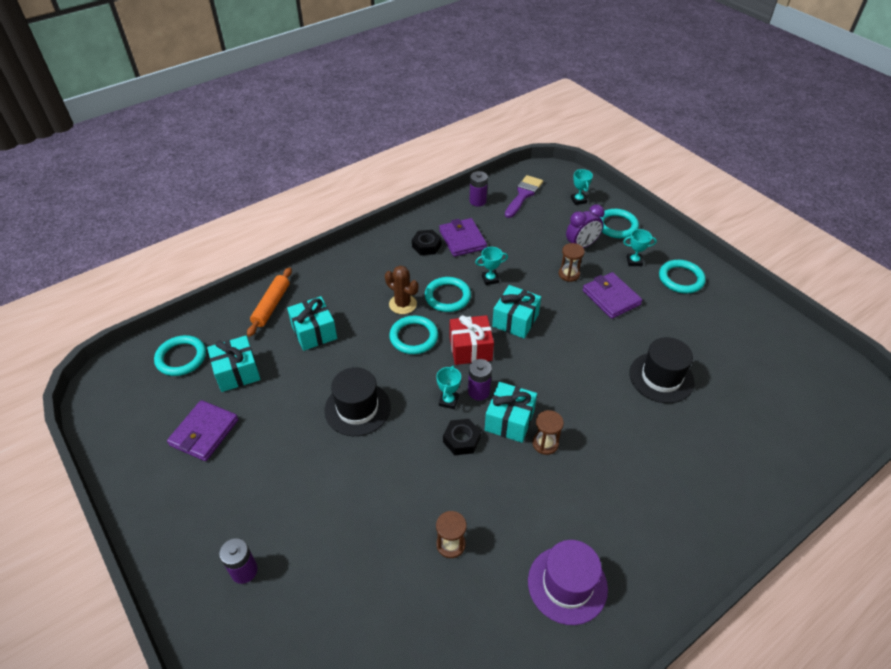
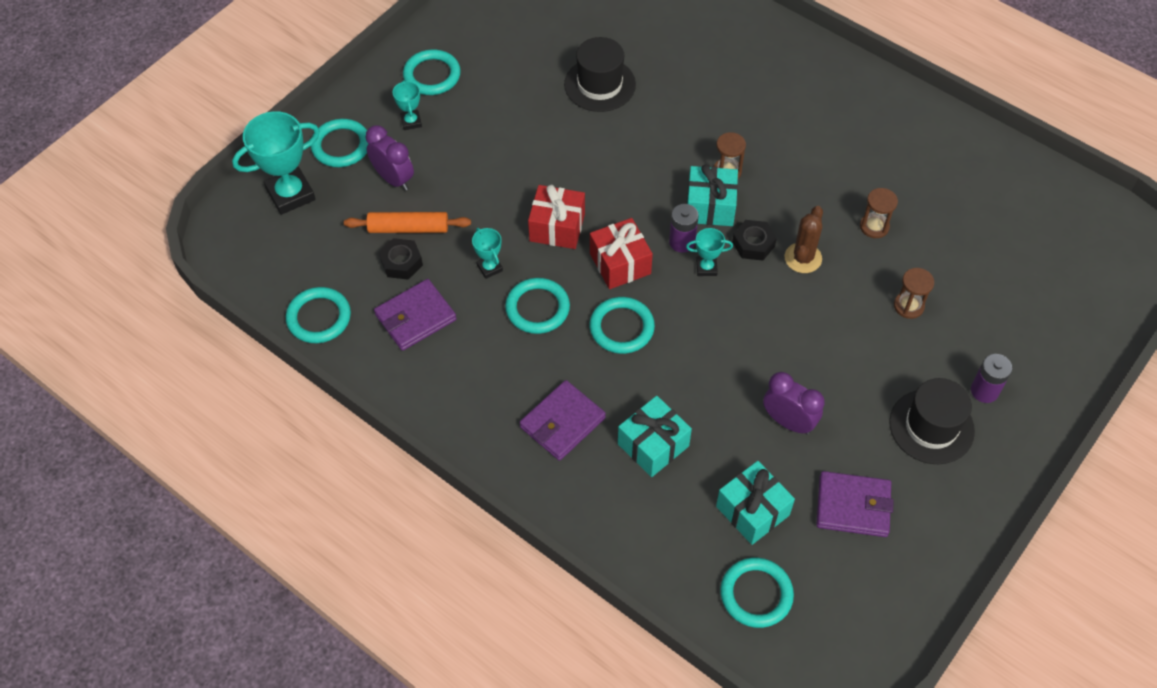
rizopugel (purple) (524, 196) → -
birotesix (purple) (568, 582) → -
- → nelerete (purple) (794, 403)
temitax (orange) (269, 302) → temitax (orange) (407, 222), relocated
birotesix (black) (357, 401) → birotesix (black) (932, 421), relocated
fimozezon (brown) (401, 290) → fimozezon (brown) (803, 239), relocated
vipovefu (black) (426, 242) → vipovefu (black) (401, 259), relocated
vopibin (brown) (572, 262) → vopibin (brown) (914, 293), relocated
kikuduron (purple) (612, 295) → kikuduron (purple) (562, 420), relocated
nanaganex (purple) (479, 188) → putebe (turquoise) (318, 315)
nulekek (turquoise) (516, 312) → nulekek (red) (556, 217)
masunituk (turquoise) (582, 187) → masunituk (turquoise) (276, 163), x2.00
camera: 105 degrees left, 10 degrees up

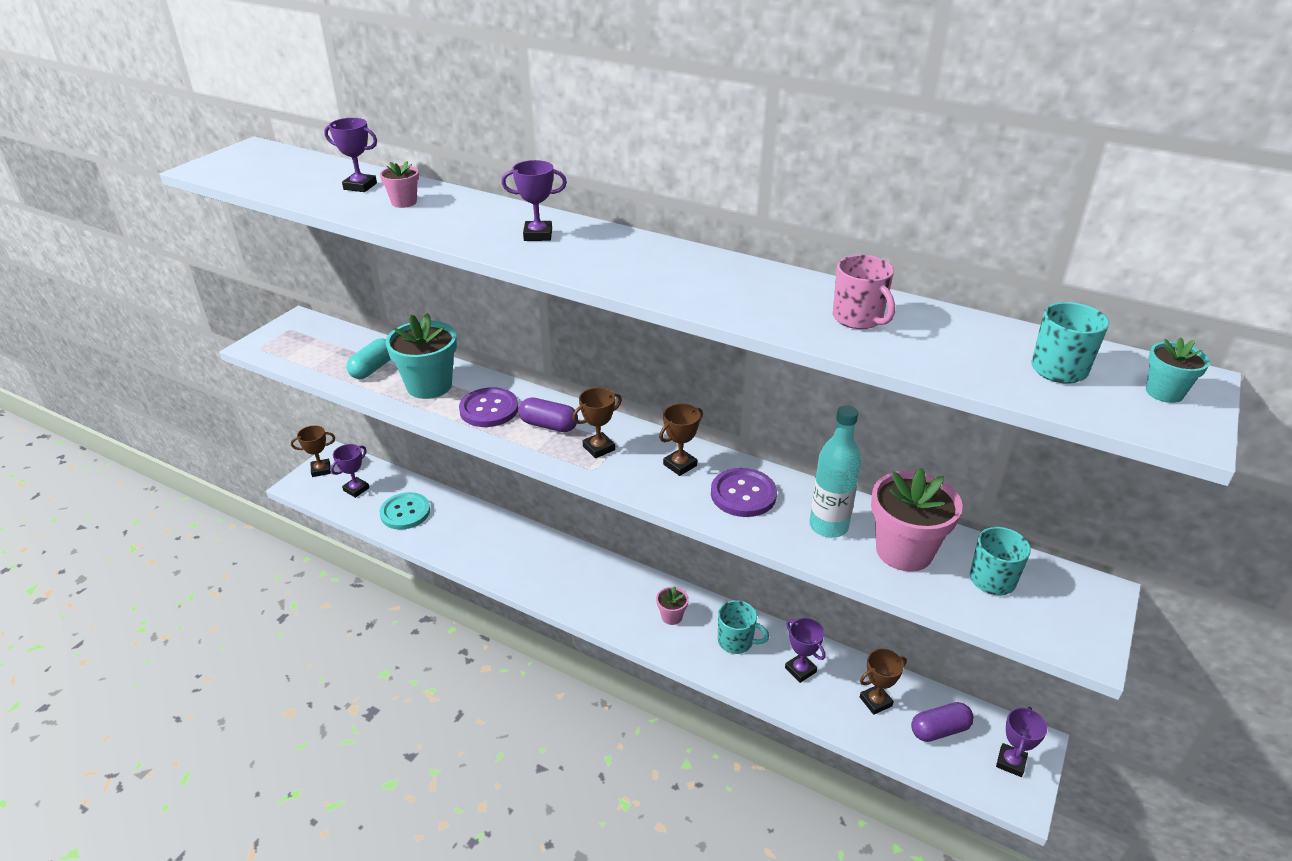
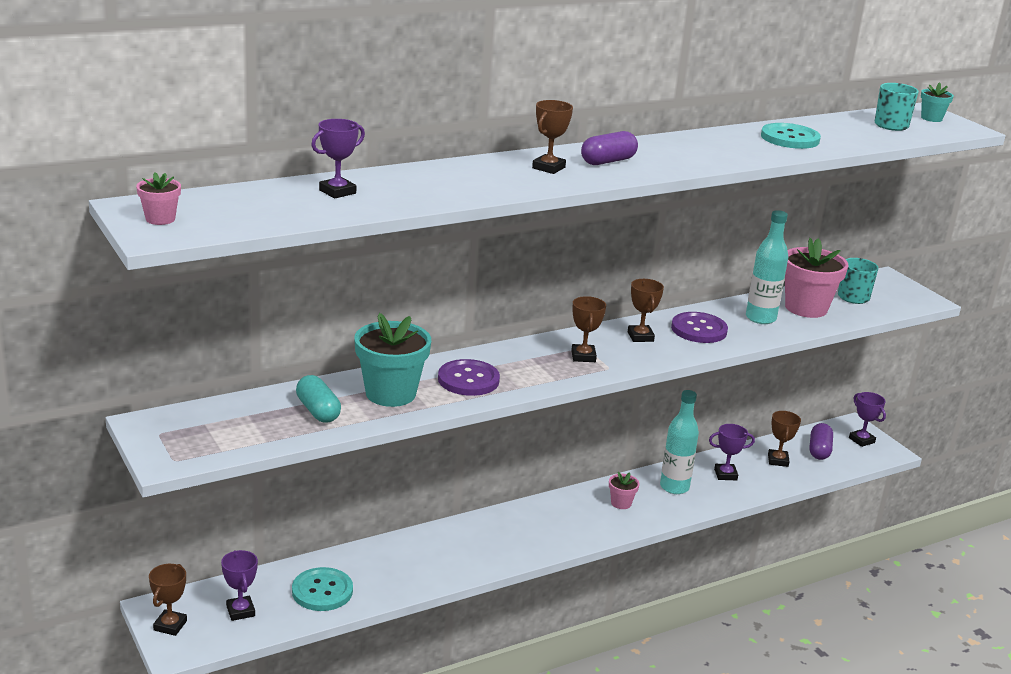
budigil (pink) (399, 184) → budigil (pink) (158, 198), relocated
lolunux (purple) (548, 414) → lolunux (purple) (609, 148), relocated
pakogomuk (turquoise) (743, 627) → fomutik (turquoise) (679, 442)
pakogomuk (pink) (864, 292) → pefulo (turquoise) (791, 136)
masunituk (purple) (534, 200) → masunituk (brown) (552, 137)
camera: 60 degrees left, 10 degrees down

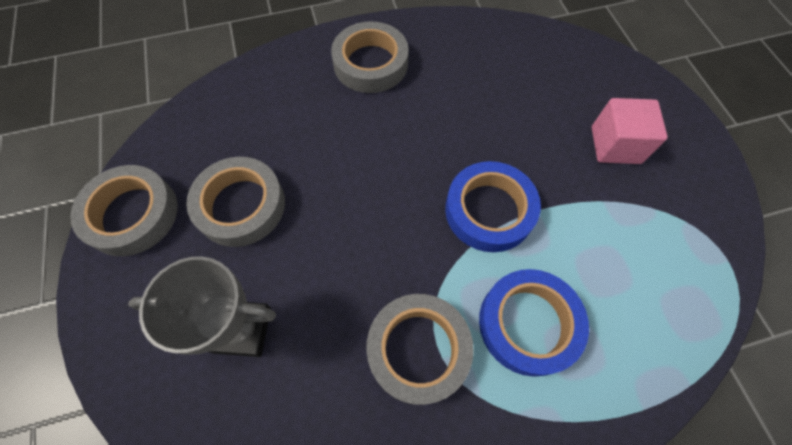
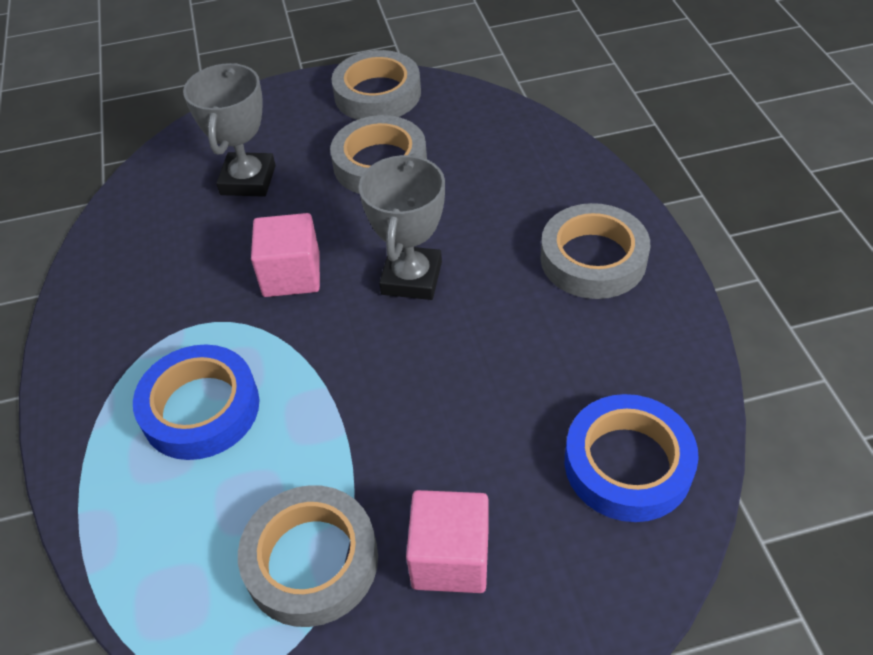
- → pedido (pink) (285, 255)
- → masunituk (grey) (402, 226)
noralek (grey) (420, 349) → noralek (grey) (308, 556), relocated
noralek (blue) (493, 206) → noralek (blue) (632, 458), relocated
camera: 95 degrees right, 15 degrees down

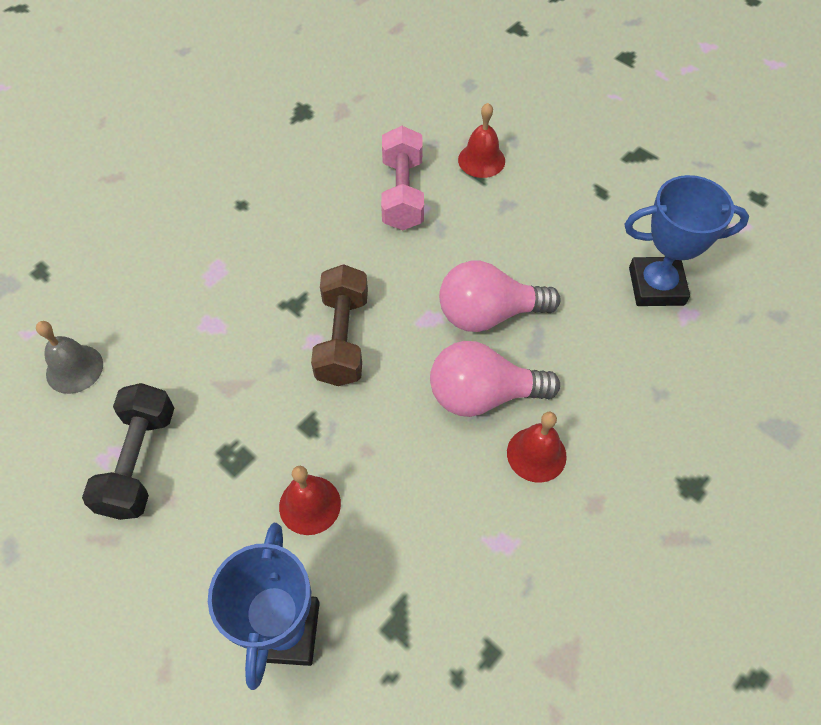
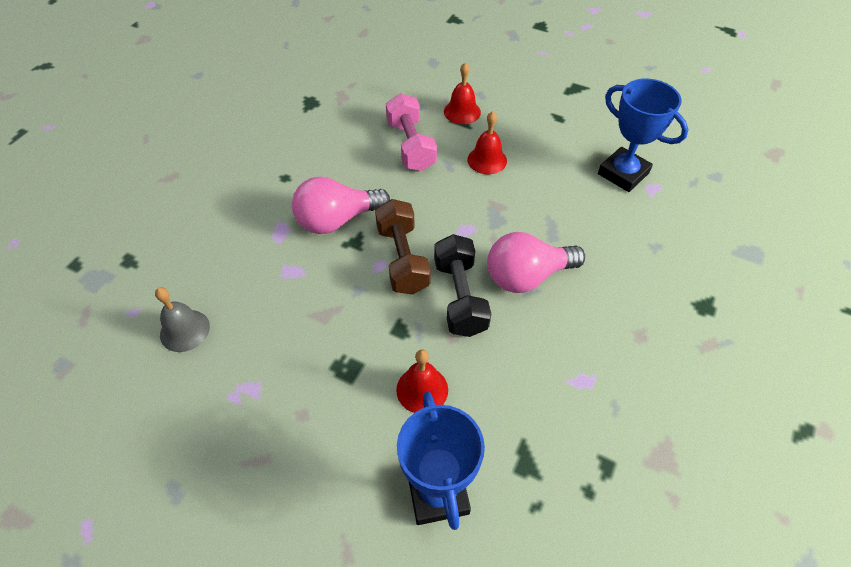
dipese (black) (128, 451) → dipese (black) (462, 285), relocated
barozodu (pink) (500, 296) → barozodu (pink) (341, 205), relocated
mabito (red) (537, 447) → mabito (red) (487, 142), relocated
masunituk (blue) (686, 240) → masunituk (blue) (643, 135), 60 degrees clockwise
camera: 15 degrees left, 5 degrees down

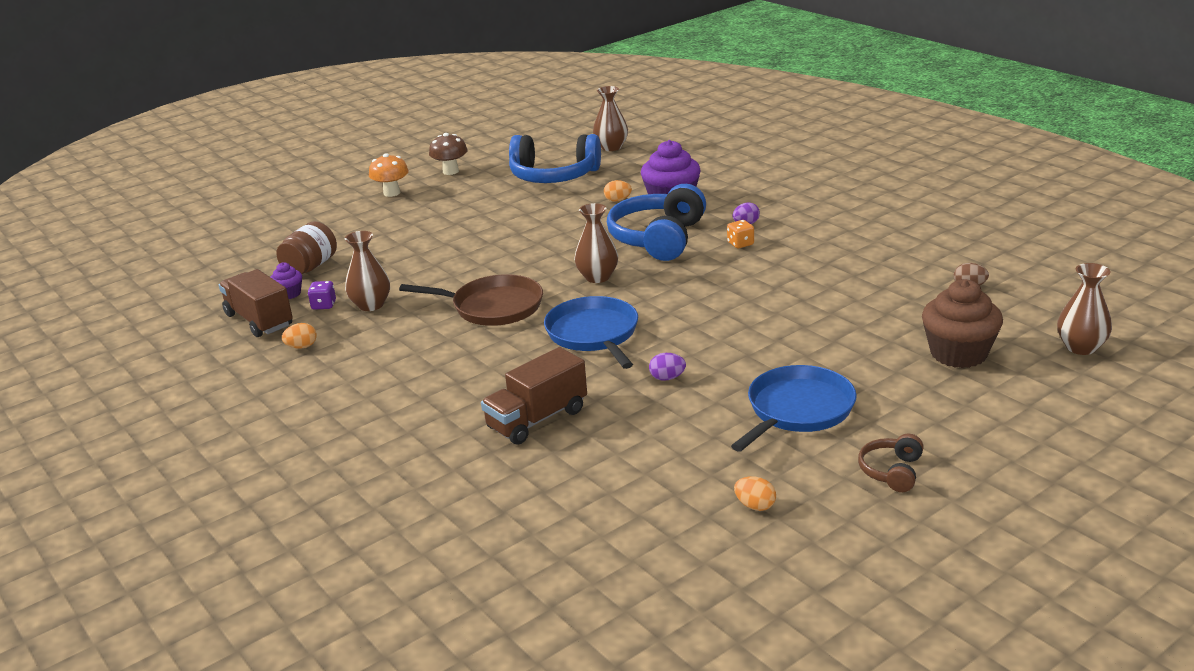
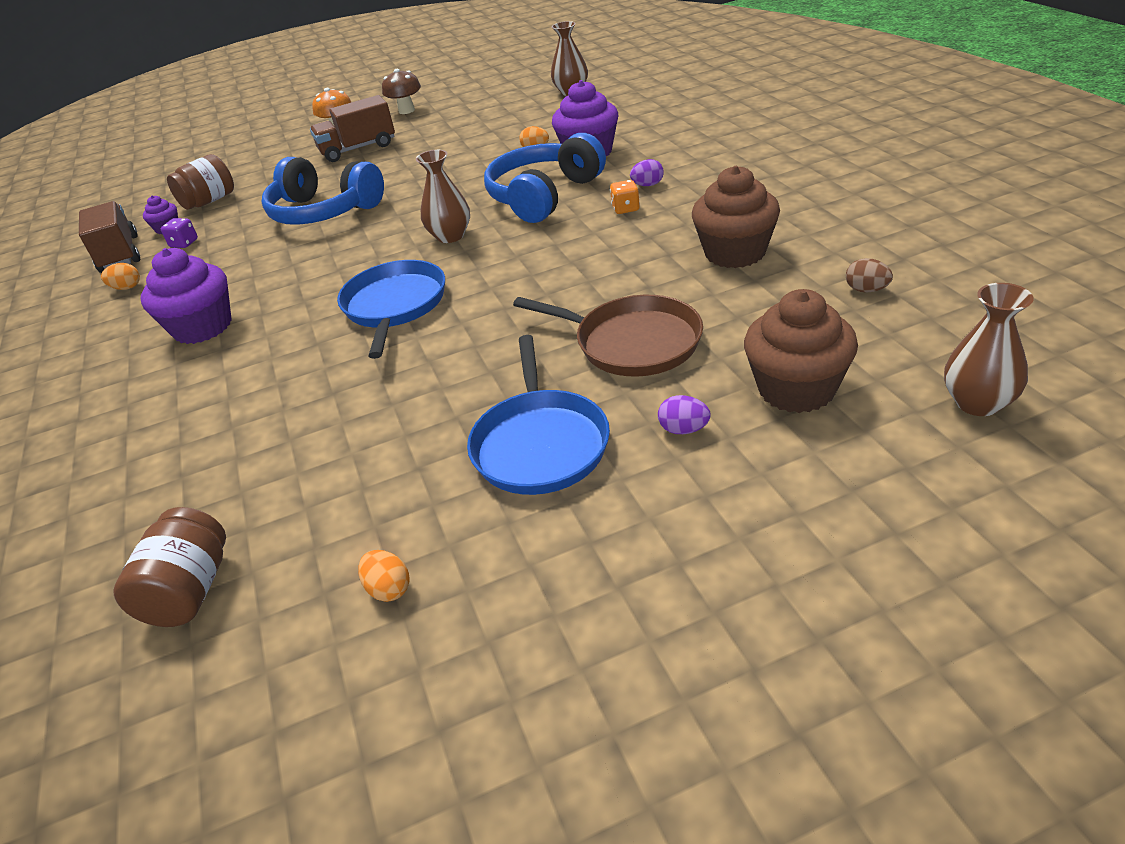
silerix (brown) (367, 271) → -
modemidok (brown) (891, 463) → -
- → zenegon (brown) (169, 567)
- → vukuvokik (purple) (186, 296)
- → vukuvokik (brown) (736, 217)
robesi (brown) (471, 300) → robesi (brown) (608, 336), relocated
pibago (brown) (534, 396) → pibago (brown) (352, 128), relocated
modemidok (blue) (555, 158) → modemidok (blue) (323, 191), relocated
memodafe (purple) (667, 367) → memodafe (purple) (684, 414), relocated
robesi (blue) (794, 408) → robesi (blue) (538, 415), 120 degrees clockwise
camera: 20 degrees right, 10 degrees up

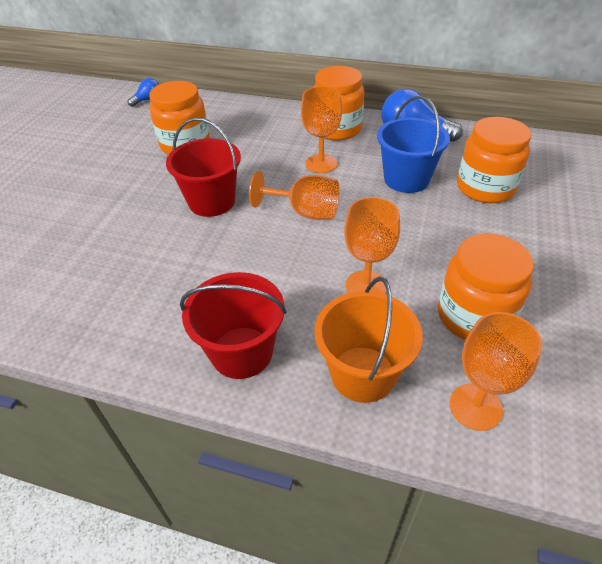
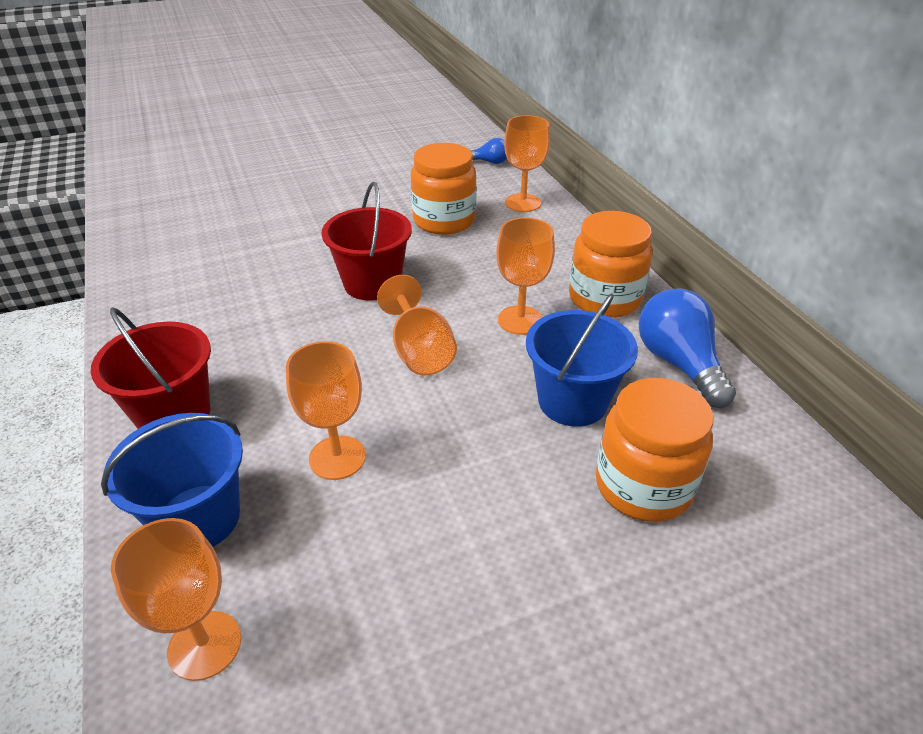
zenegon (orange) (486, 287) → -
- → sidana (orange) (527, 163)
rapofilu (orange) (368, 340) → rapofilu (blue) (172, 480)
camera: 50 degrees right, 5 degrees down

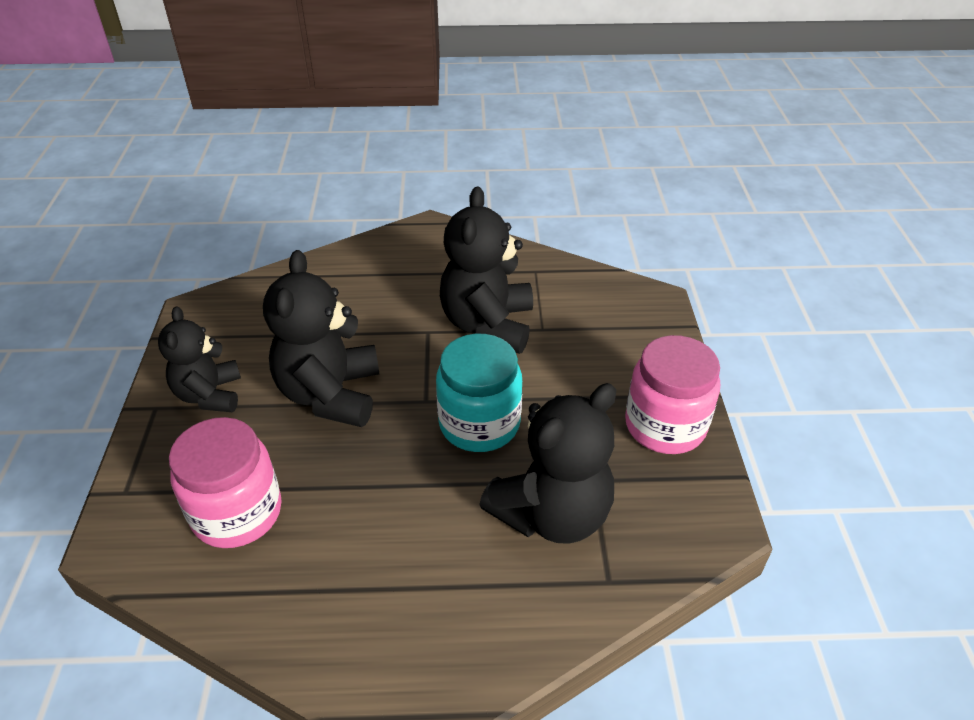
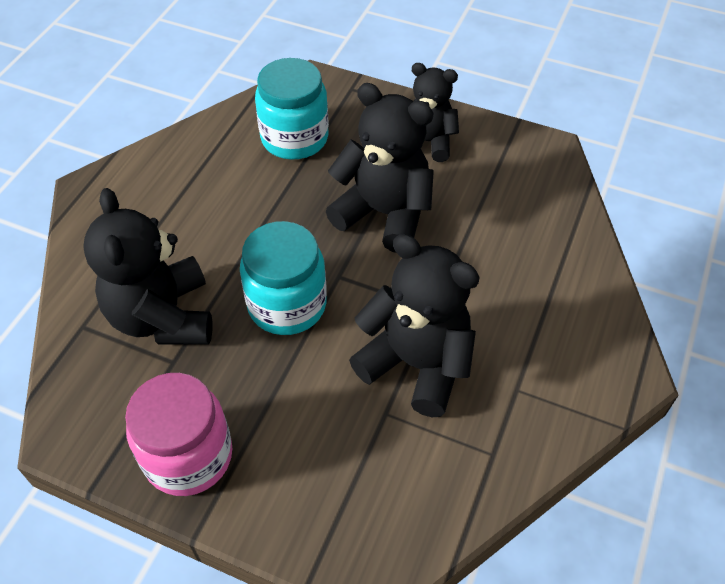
zenegon (pink) (225, 482) → zenegon (turquoise) (292, 109)
camera: 115 degrees right, 10 degrees up

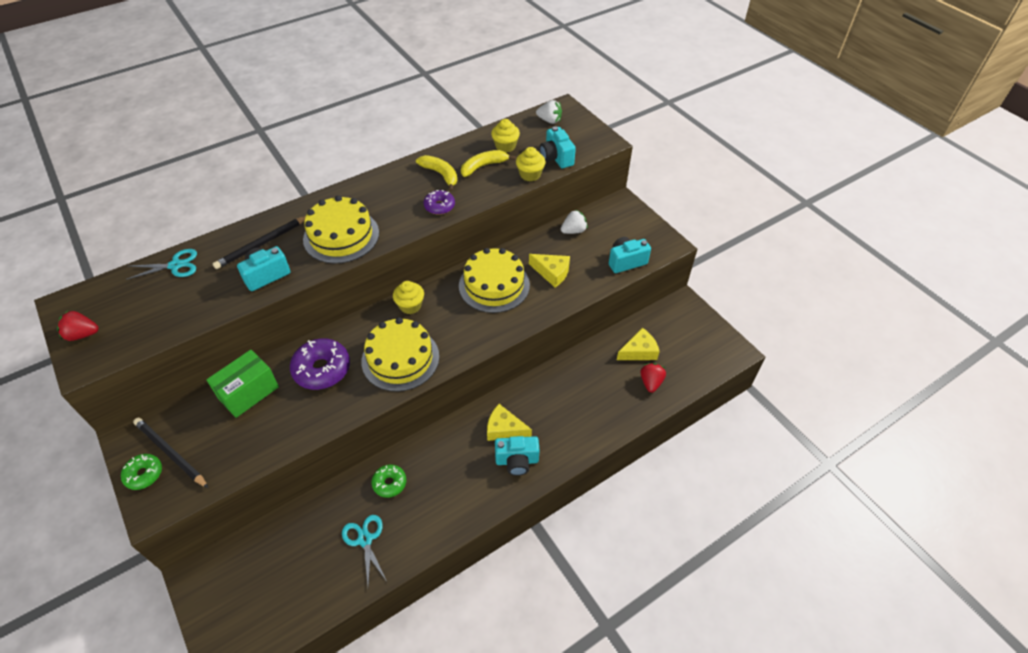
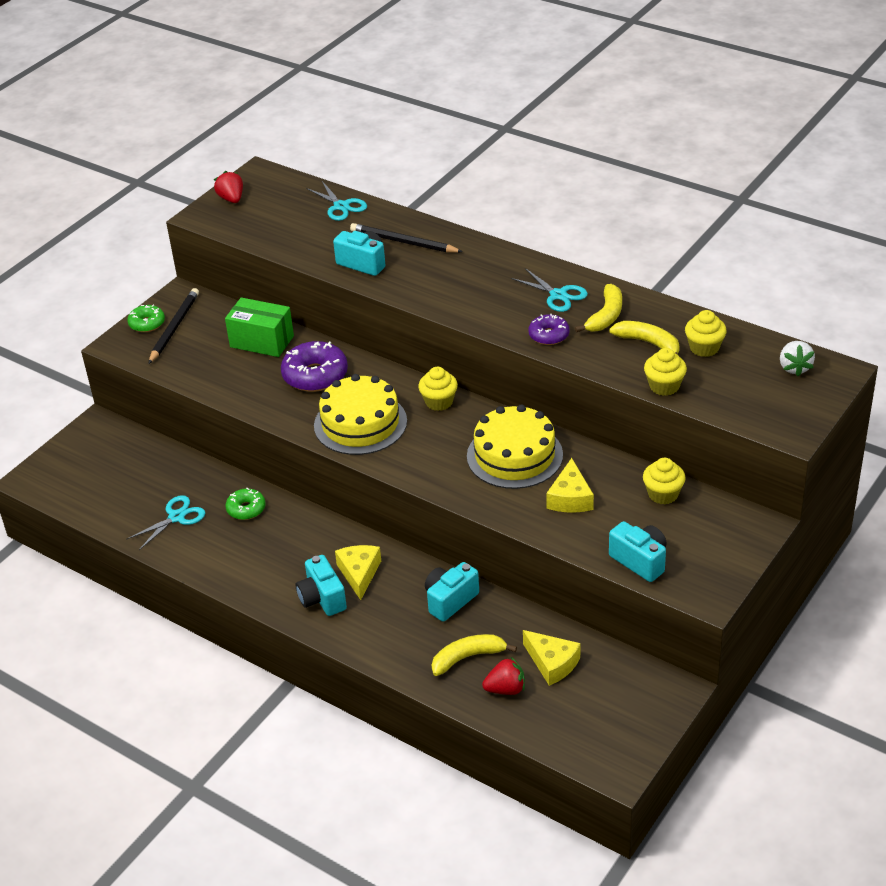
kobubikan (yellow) (341, 229) → -
- → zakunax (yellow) (474, 655)
- → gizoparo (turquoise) (549, 290)
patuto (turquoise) (558, 147) → patuto (turquoise) (452, 592), relocated
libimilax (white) (574, 222) → vukuvokik (yellow) (664, 481)
camera: 70 degrees right, 10 degrees down

